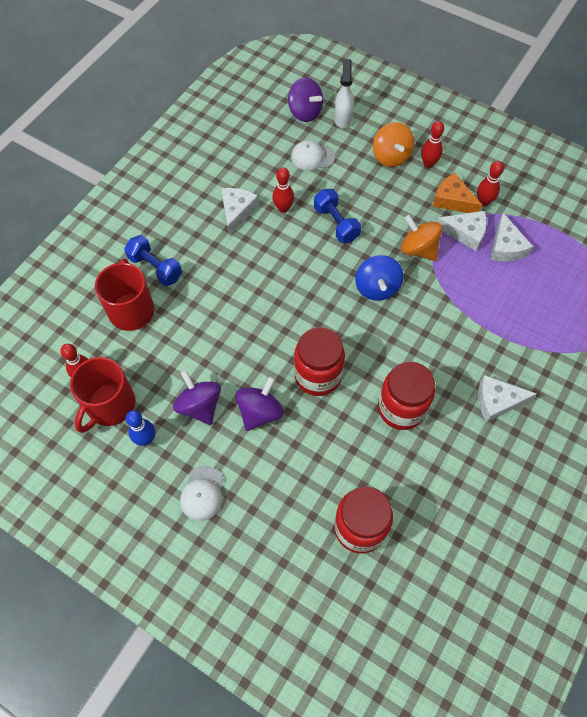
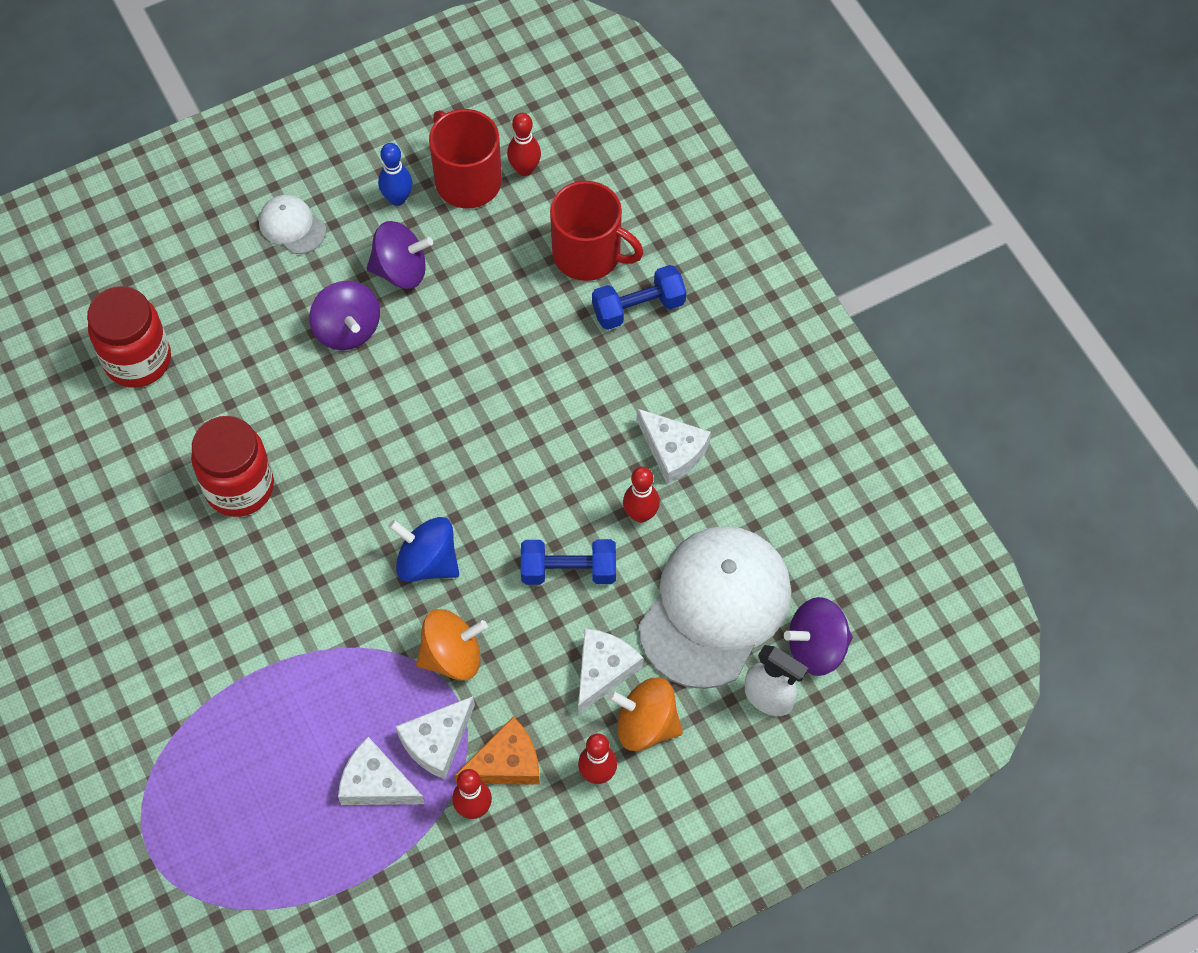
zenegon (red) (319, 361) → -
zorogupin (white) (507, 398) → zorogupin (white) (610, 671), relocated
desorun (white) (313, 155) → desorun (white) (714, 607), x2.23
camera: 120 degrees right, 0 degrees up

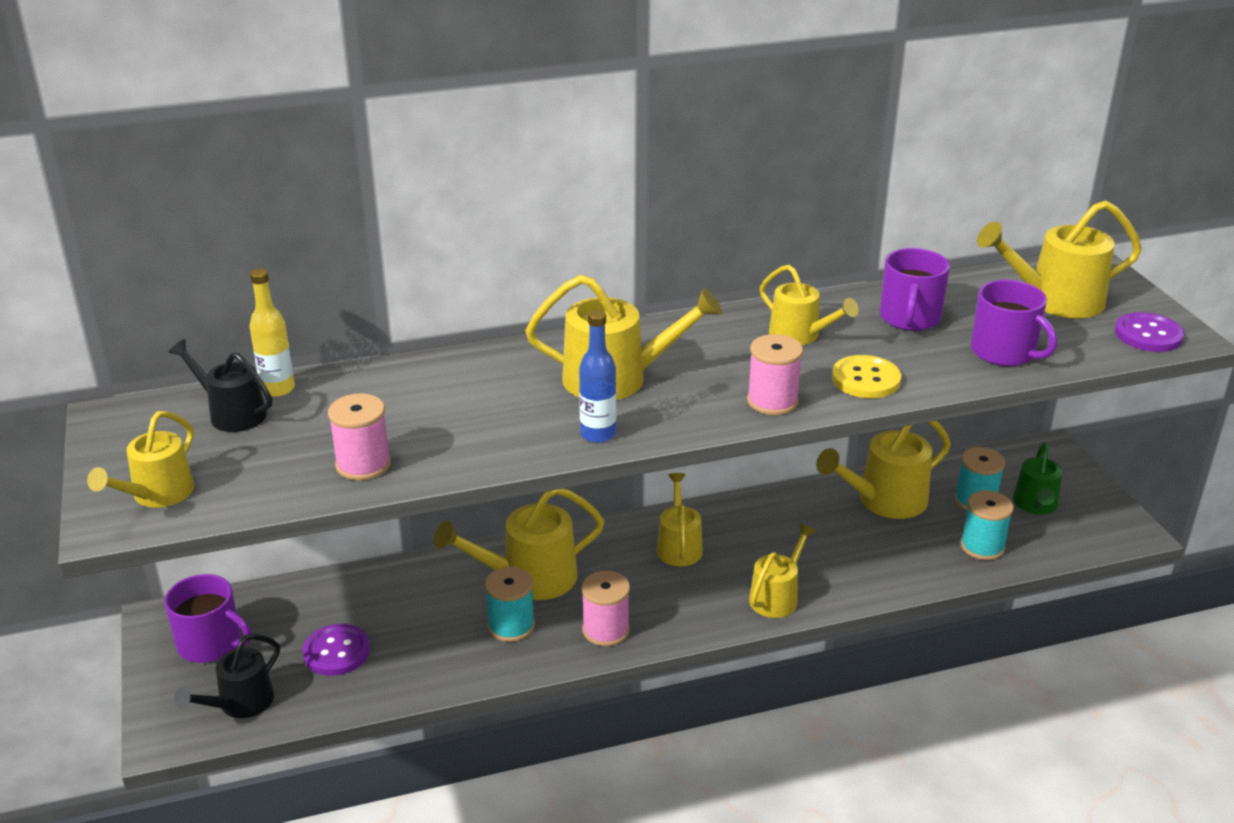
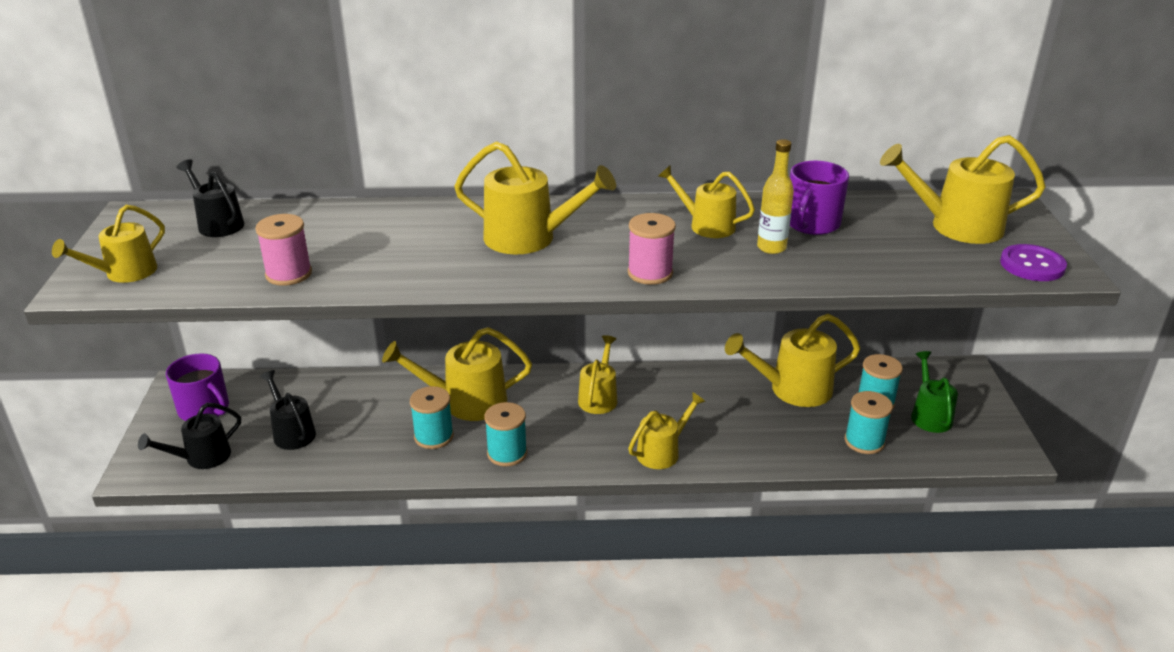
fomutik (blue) (597, 376) → -
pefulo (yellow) (866, 376) → -
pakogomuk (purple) (1014, 323) → -
fomutik (yellow) (272, 333) → fomutik (yellow) (775, 196), relocated
pefulo (purple) (336, 650) → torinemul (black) (288, 410)
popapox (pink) (606, 608) → popapox (turquoise) (505, 434)
torinemul (yellow) (809, 305) → torinemul (yellow) (706, 201), 150 degrees clockwise
torinemul (green) (1038, 478) → torinemul (green) (934, 392), 150 degrees clockwise
camera: 15 degrees right, 0 degrees up

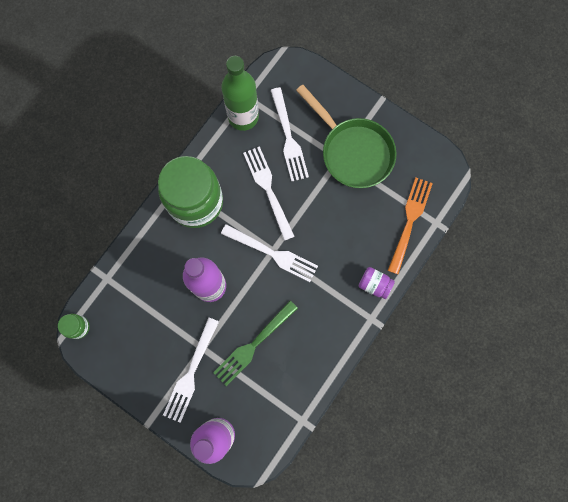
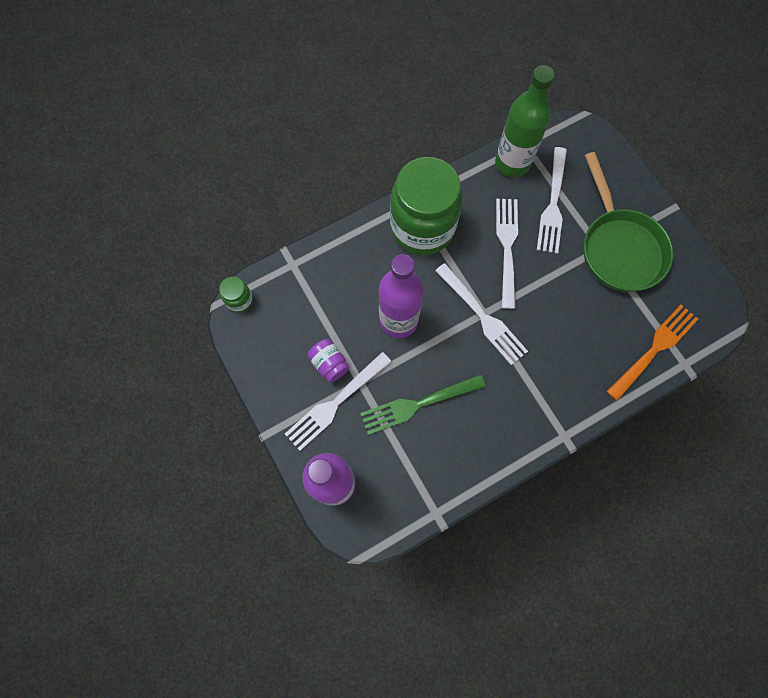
zenegon (purple) (377, 283) → zenegon (purple) (328, 361), relocated
camera: 25 degrees right, 5 degrees down

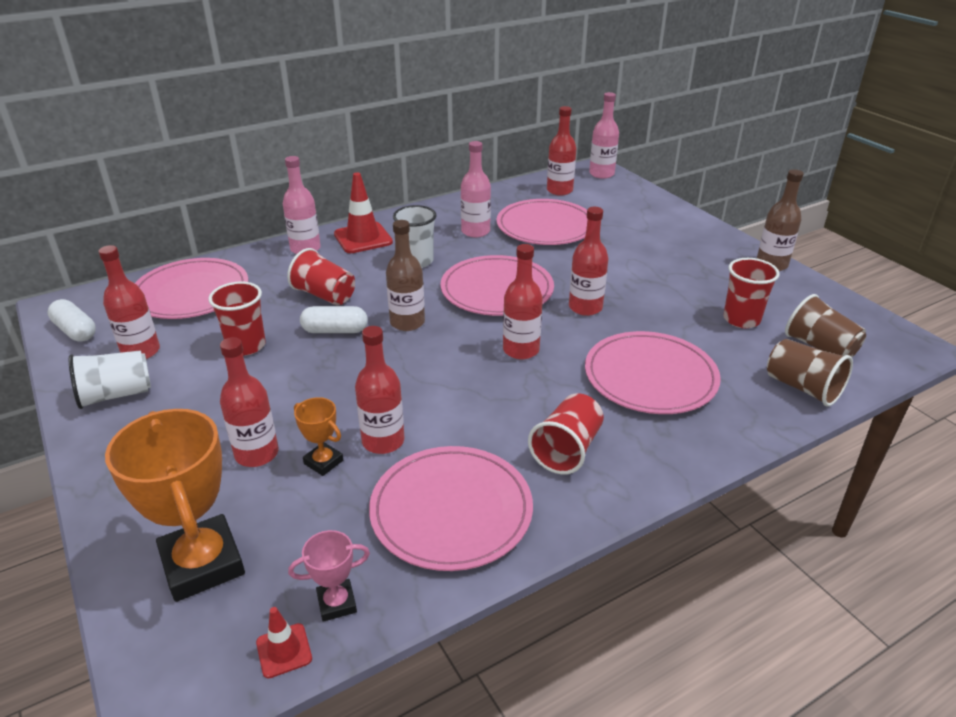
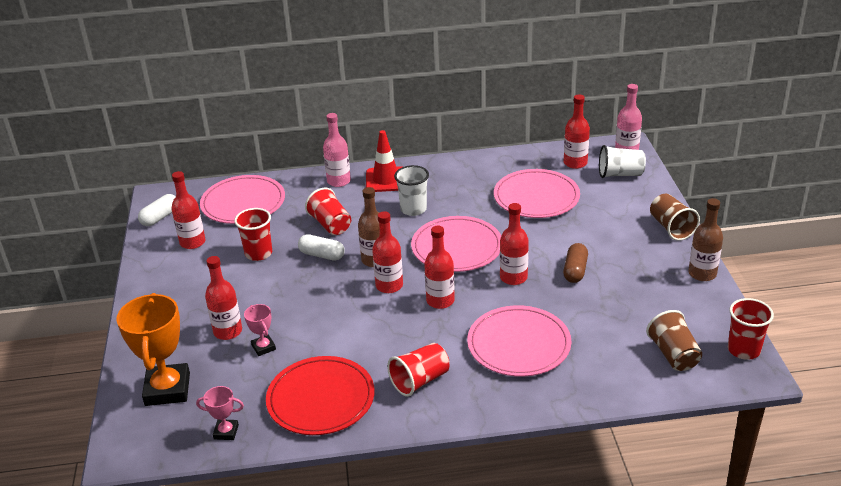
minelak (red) (284, 643) → -
fomutik (pink) (476, 189) → -
- → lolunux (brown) (575, 263)
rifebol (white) (110, 379) → rifebol (white) (622, 161), relocated
fomutik (red) (380, 390) → fomutik (red) (387, 252), relocated
rifebol (red) (751, 293) → rifebol (red) (751, 329), relocated
rifebol (brown) (810, 373) → rifebol (brown) (675, 217), relocated
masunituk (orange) (318, 436) → masunituk (pink) (260, 330)
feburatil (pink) (451, 508) → feburatil (red) (320, 395)
lolunux (white) (71, 320) → lolunux (white) (157, 210), 60 degrees clockwise
camera: 25 degrees right, 0 degrees up

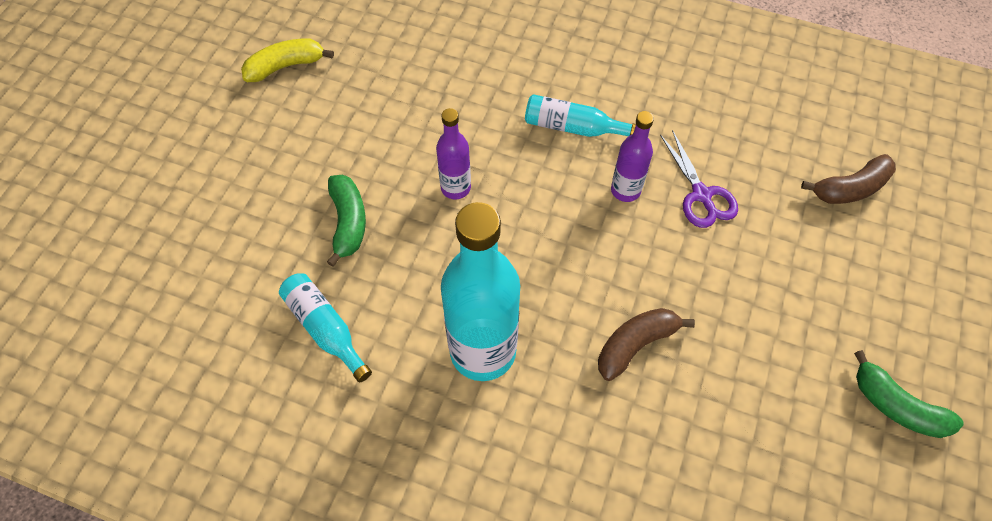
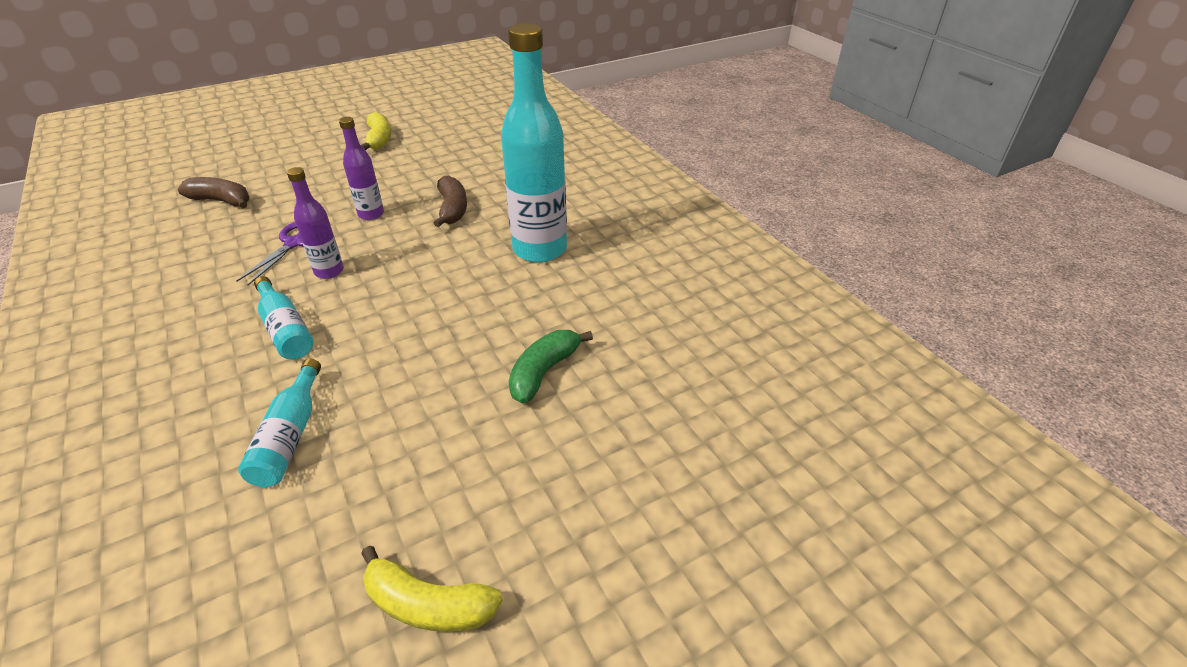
fomutik (turquoise) (325, 328) → fomutik (turquoise) (279, 423), relocated
fomutik (purple) (453, 153) → fomutik (purple) (361, 168), relocated
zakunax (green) (909, 394) → zakunax (yellow) (376, 131)
zakunax (brown) (646, 344) → zakunax (brown) (450, 201), 105 degrees counterclockwise
camera: 140 degrees left, 20 degrees down

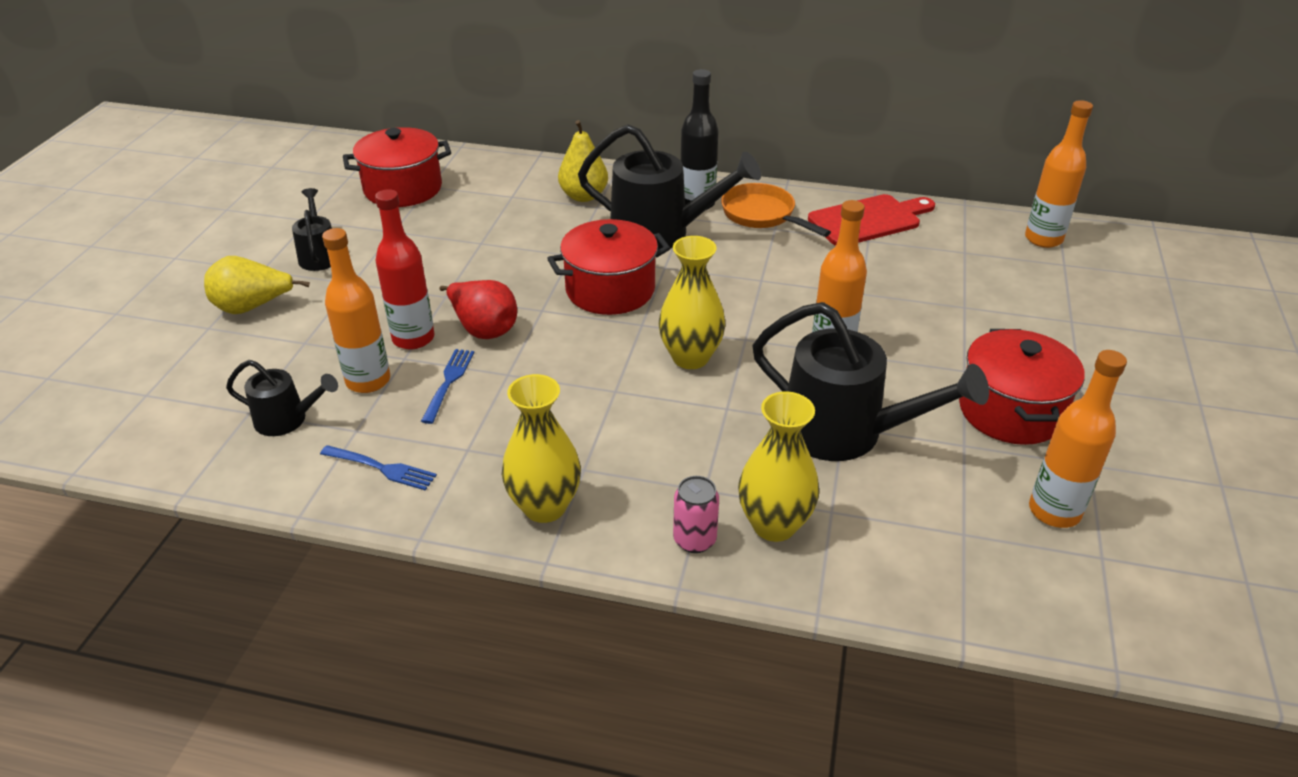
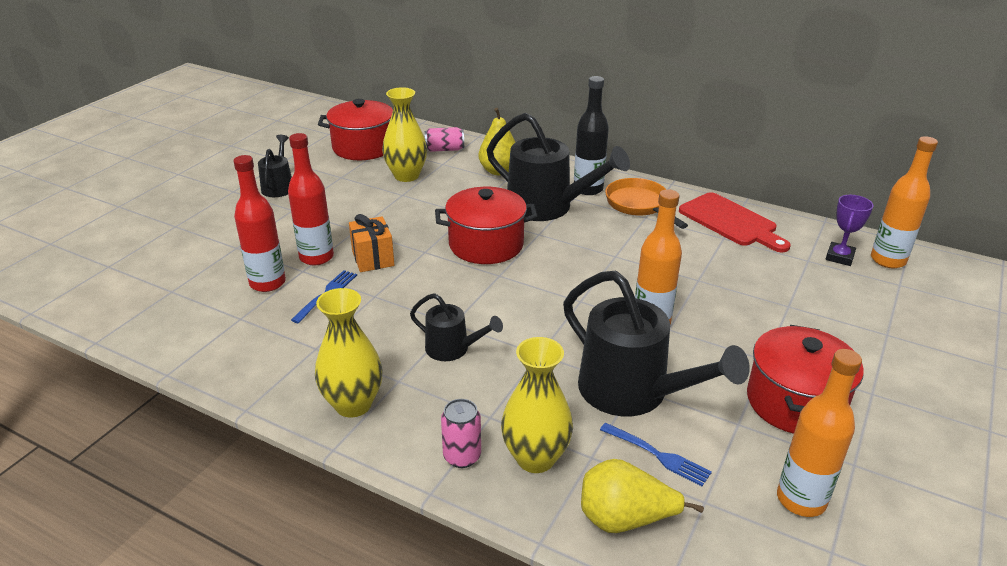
- → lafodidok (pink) (444, 139)
- → masunituk (purple) (849, 230)
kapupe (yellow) (257, 285) → kapupe (yellow) (642, 496), relocated
torinemul (black) (282, 398) → torinemul (black) (456, 327), relocated
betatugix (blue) (378, 467) → betatugix (blue) (656, 454), relocated
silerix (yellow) (692, 302) → silerix (yellow) (404, 134), relocated
kapupe (red) (478, 309) → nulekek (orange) (371, 243)
fomutik (orange) (356, 310) → fomutik (red) (259, 223)
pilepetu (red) (871, 220) → pilepetu (red) (735, 222), 60 degrees clockwise
camera: 15 degrees right, 5 degrees down

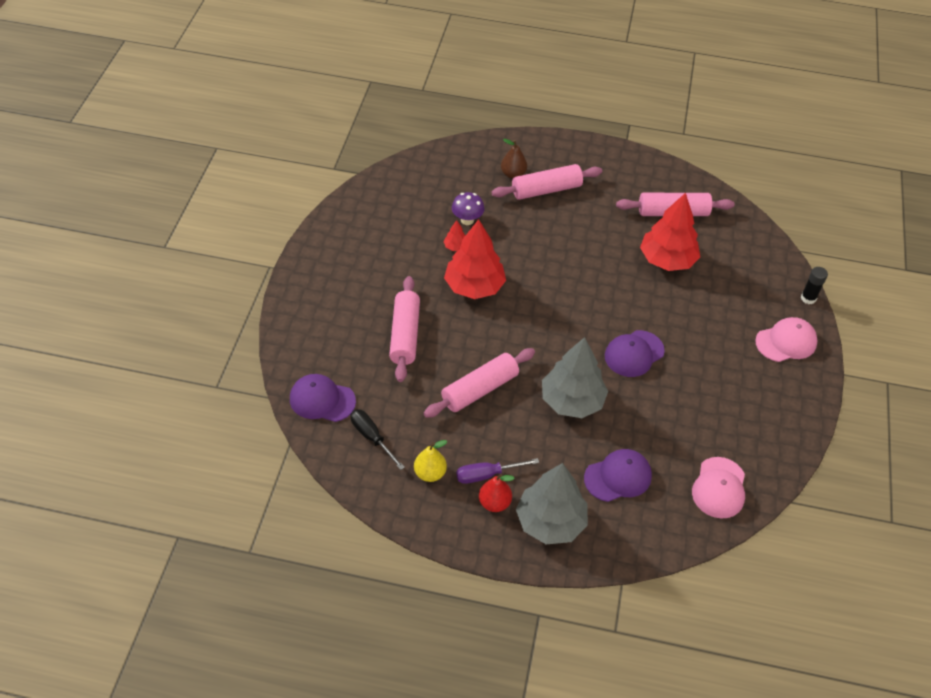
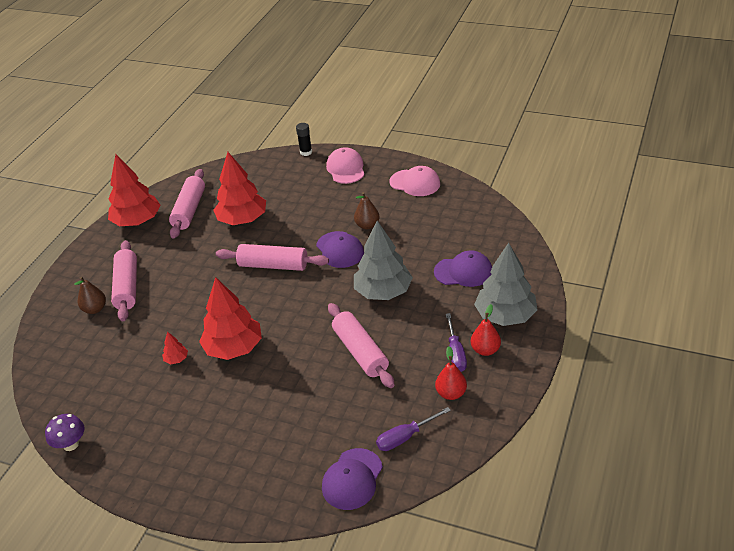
- → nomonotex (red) (134, 190)
- → kapupe (brown) (367, 210)
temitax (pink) (404, 329) → temitax (pink) (272, 257), relocated
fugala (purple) (468, 208) → fugala (purple) (64, 432), relocated
desorun (pink) (718, 488) → desorun (pink) (415, 181), relocated
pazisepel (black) (378, 439) → pazisepel (purple) (413, 429)
kapupe (yellow) (430, 461) → kapupe (red) (451, 373)
desorun (purple) (618, 475) → desorun (purple) (463, 269), 105 degrees clockwise
camera: 75 degrees left, 10 degrees down

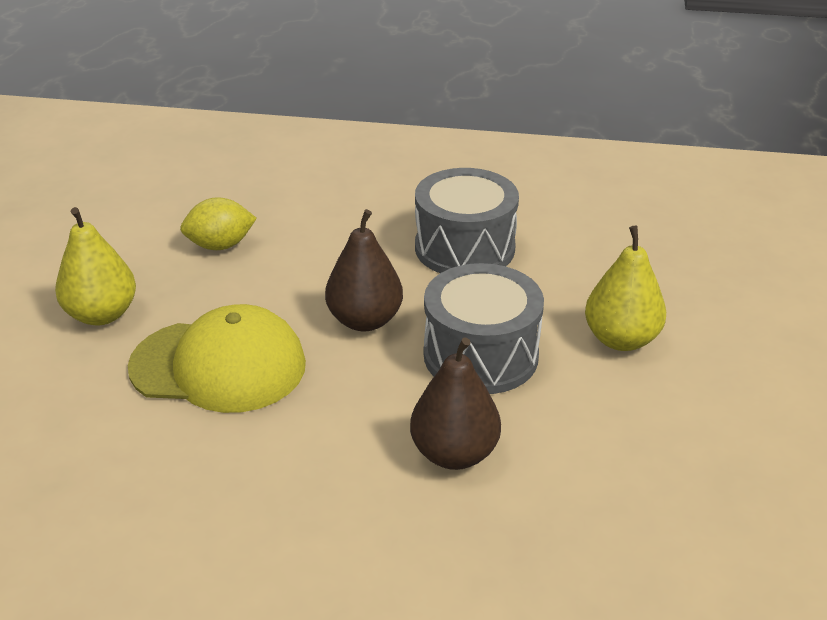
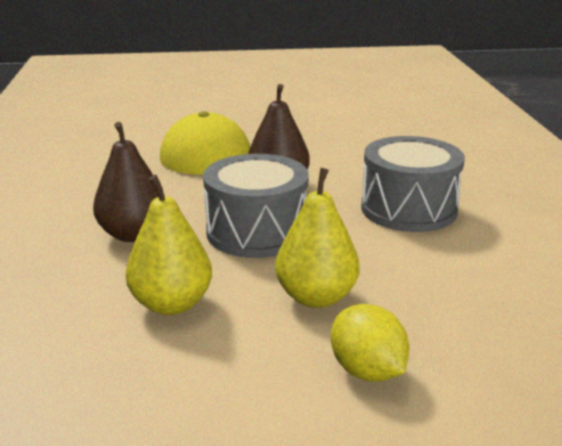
kapupe (yellow) (95, 266) → kapupe (yellow) (168, 244), relocated
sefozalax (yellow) (218, 223) → sefozalax (yellow) (370, 343), relocated
camera: 75 degrees right, 10 degrees down

